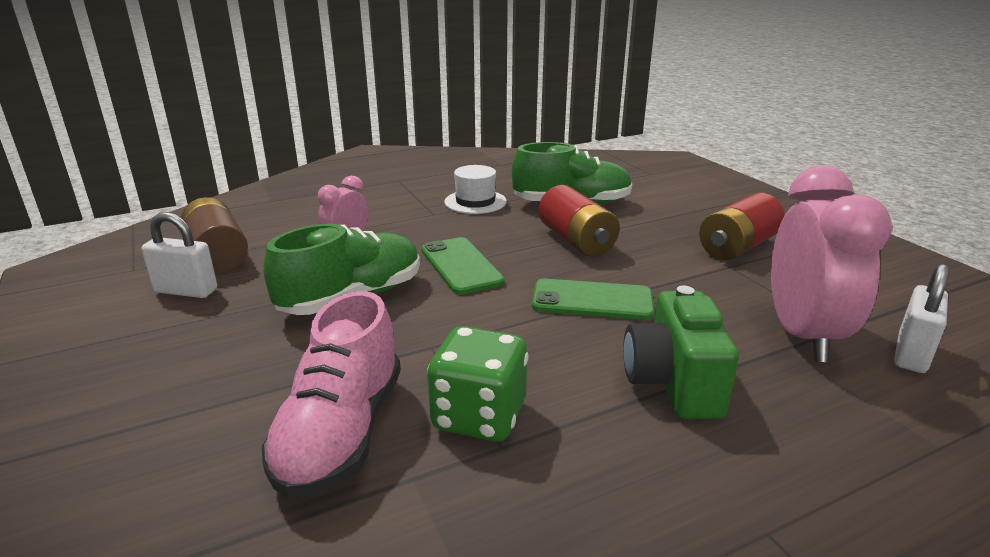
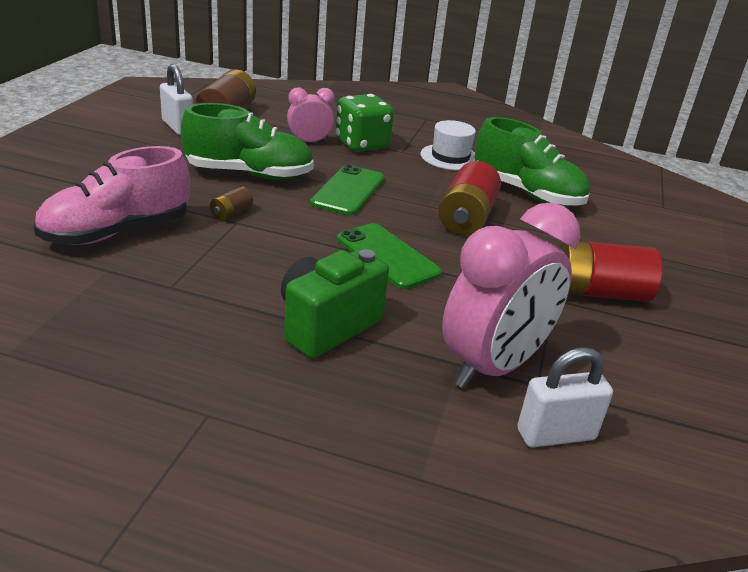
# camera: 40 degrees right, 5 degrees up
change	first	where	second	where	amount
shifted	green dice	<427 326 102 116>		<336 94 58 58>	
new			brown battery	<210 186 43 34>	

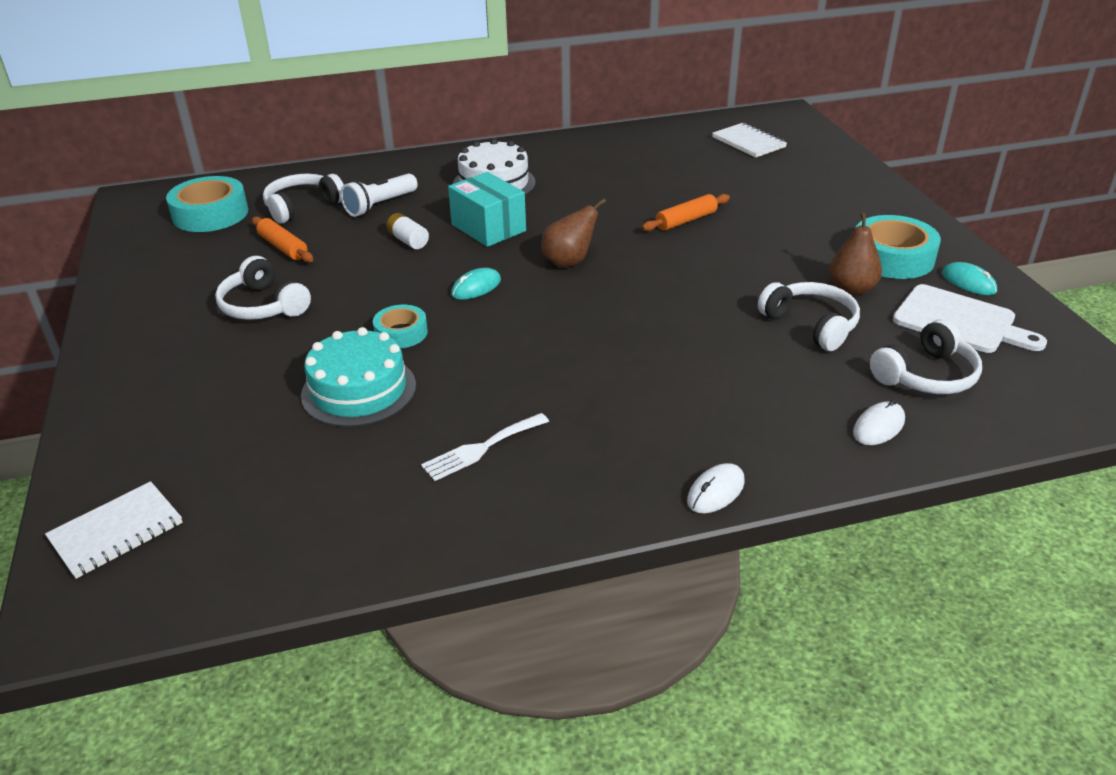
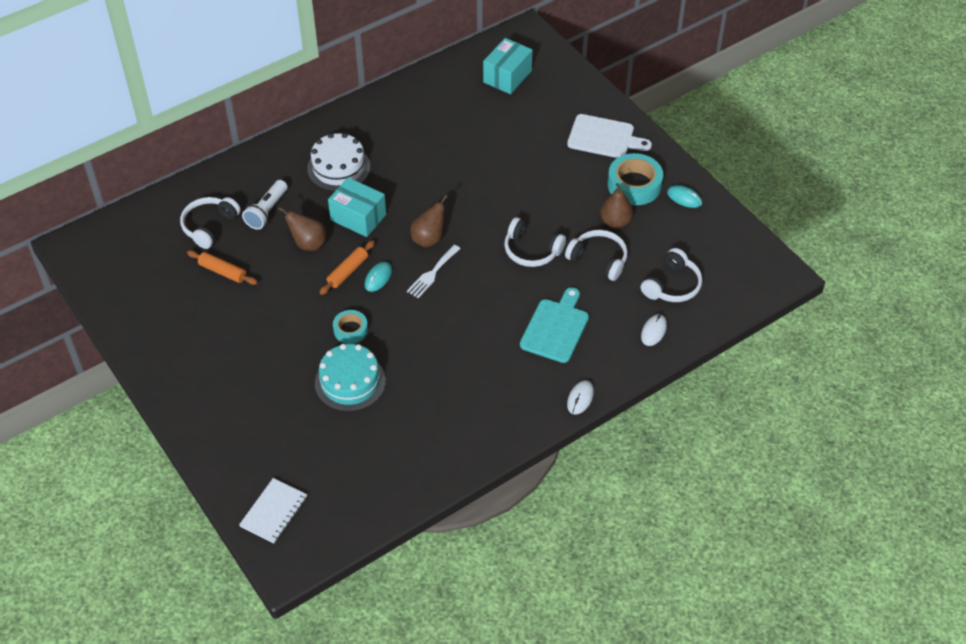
# camera: 20 degrees left, 15 degrees up
change	first	where	second	where	amount
swapped	white notebook	<712 123 75 34>	turquoise box	<483 38 50 56>	
gone	turquoise tape	<166 176 82 56>			
shifted	orange rolling pin	<642 194 88 37>		<319 240 56 55>	
swapped	white battery	<386 213 43 36>	brown pear	<278 207 48 44>	
shifted	white headphones	<215 256 96 64>		<504 217 62 50>	
shifted	white cutting board	<893 284 154 69>		<567 114 85 44>	
shifted	white fork	<421 413 128 68>		<407 245 54 53>	
new			turquoise cutting board	<520 287 69 76>	

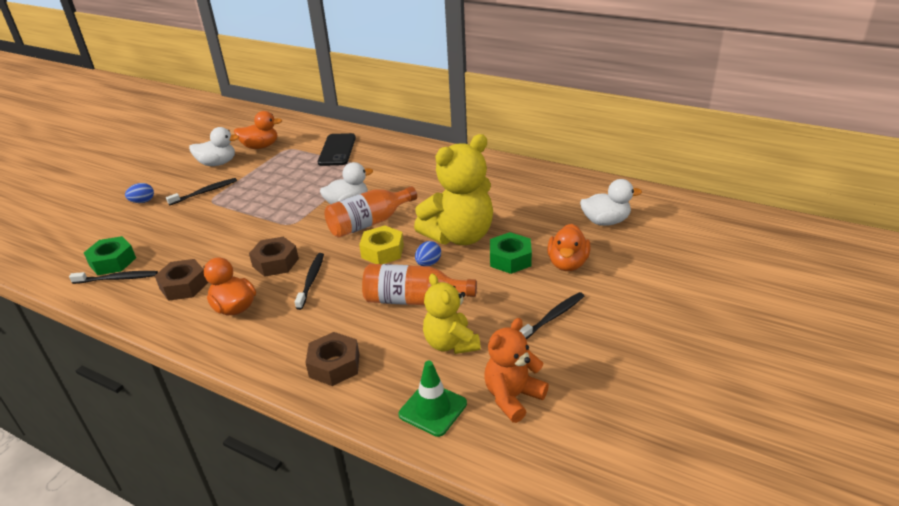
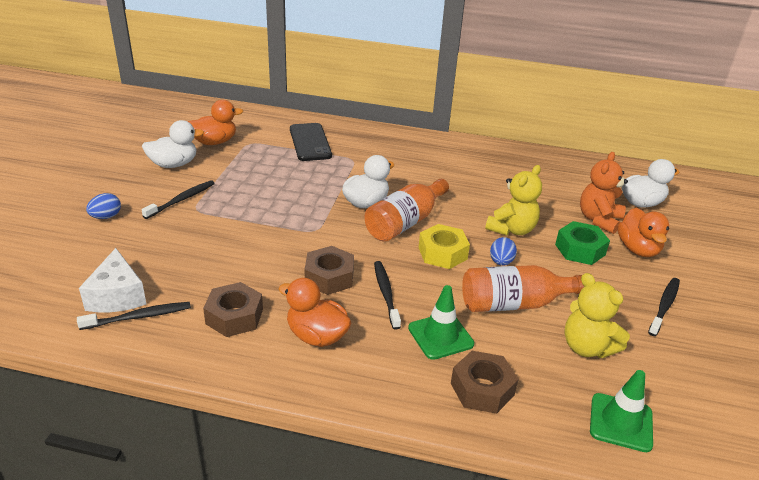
# camera: 20 degrees left, 0 degrees up
change	first	where	second	where	amount
scaled	yellow teddy bear	<414 134 79 111>		<485 165 57 71>	x0.60
swapped	green nut	<84 236 52 39>	white cheese	<79 248 67 64>	
shifted	orange teddy bear	<484 318 65 105>		<580 152 48 82>	
new			green traffic cone	<408 285 66 75>	

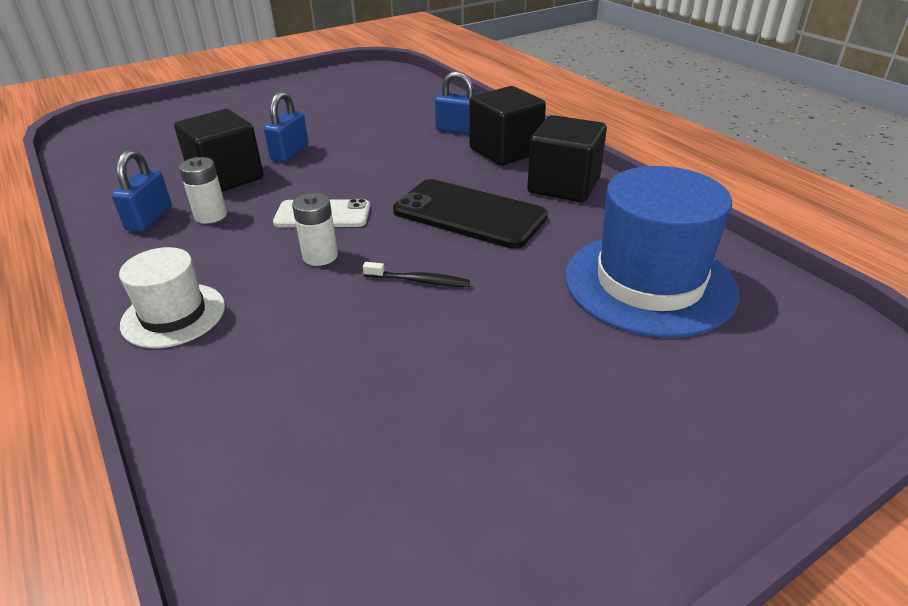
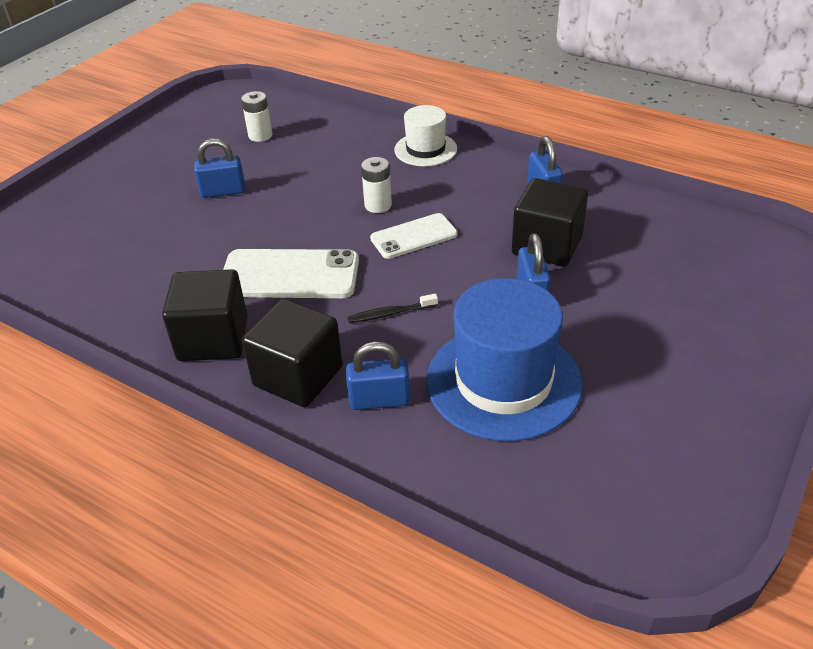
# camera: 155 degrees right, 5 degrees up
change	first	where	second	where	amount
shifted	white battery	<179 157 48 67>		<241 91 31 51>	
shifted	blue hat	<565 166 175 172>		<427 278 156 163>	
repainted	black phone	<393 179 155 70>	white phone	<223 249 136 49>	
shifted	black toothbrush	<363 262 107 25>		<347 294 91 29>	
new			blue padlock	<194 138 51 60>	

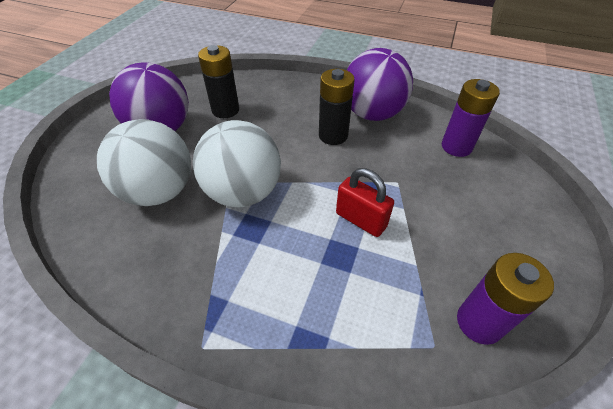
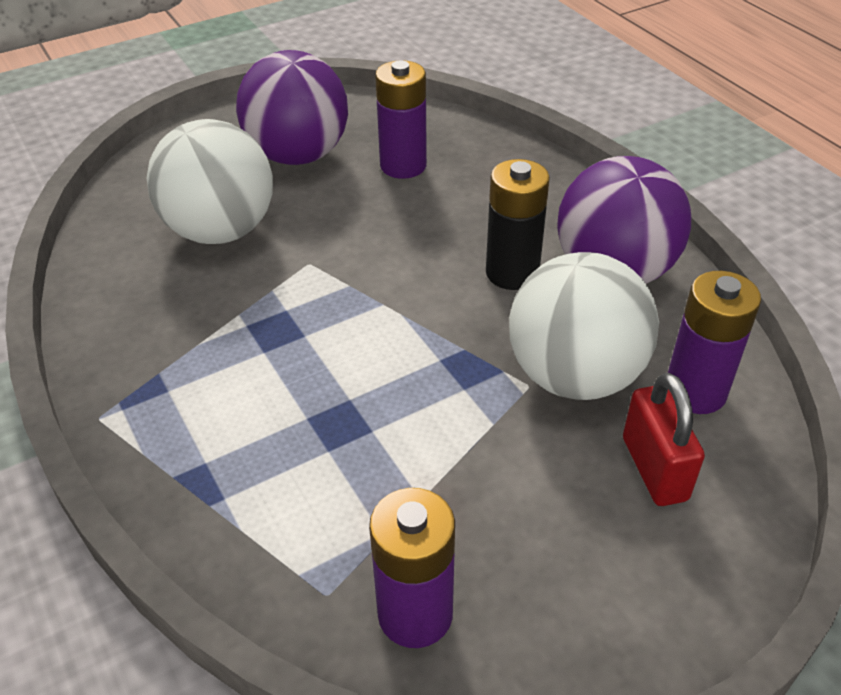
# camera: 40 degrees right, 5 degrees down
change	first	where	second	where	amount
repainted	black battery	<198 45 41 73>	purple battery	<375 60 52 119>	
shifted	white ball	<193 120 88 87>		<509 252 150 148>	
shifted	red padlock	<336 168 58 69>		<623 373 82 133>	

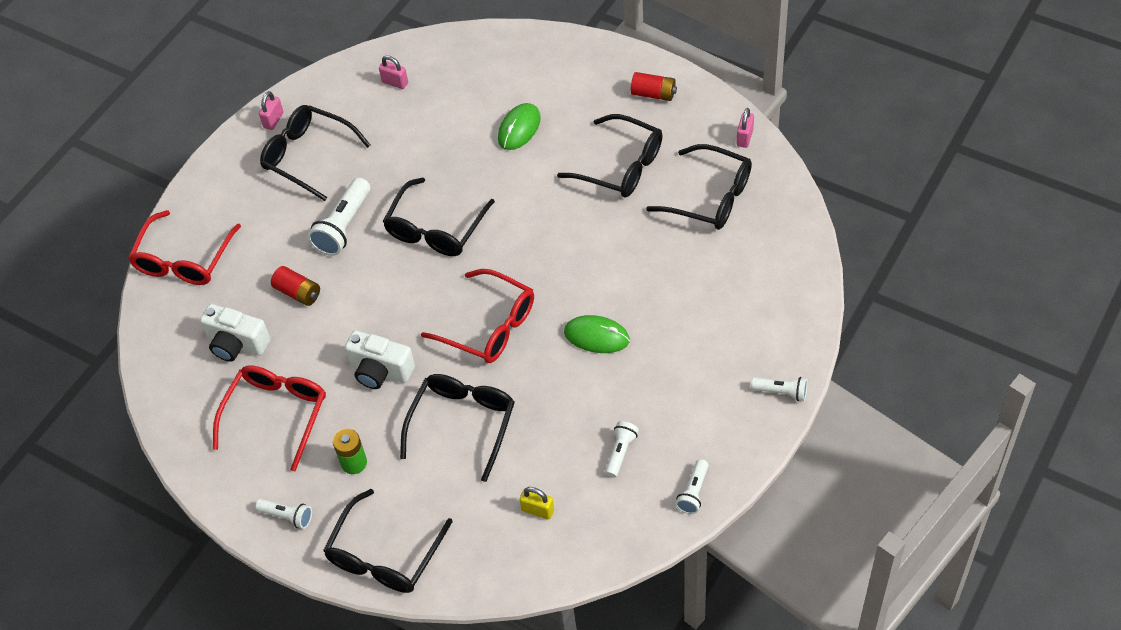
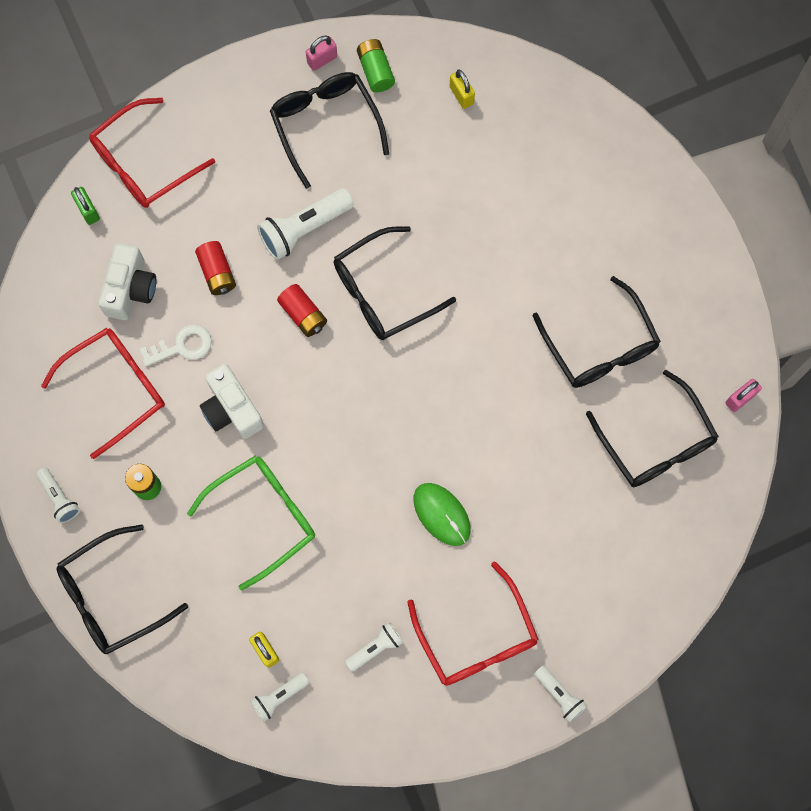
# camera: 30 degrees right, 20 degrees up
change	first	where	second	where	amount
repainted	pink padlock	<379 55 29 34>	yellow padlock	<450 69 25 40>	
shifted	red battery	<631 72 46 29>		<277 284 50 53>	
gone	green mouse	<498 103 43 47>			
shifted	red glasses	<421 269 113 94>		<407 561 132 125>	
rotated	white camera	<200 304 71 58>		<98 243 58 77>	135 degrees counterclockwise
repainted	black glasses	<400 374 115 108>	green glasses	<187 456 128 134>	
shifted	white flashlight	<676 459 32 55>		<250 672 59 50>	
new			green battery	<357 39 38 53>	
new			green padlock	<71 187 29 38>	
new			white key	<140 324 72 43>	

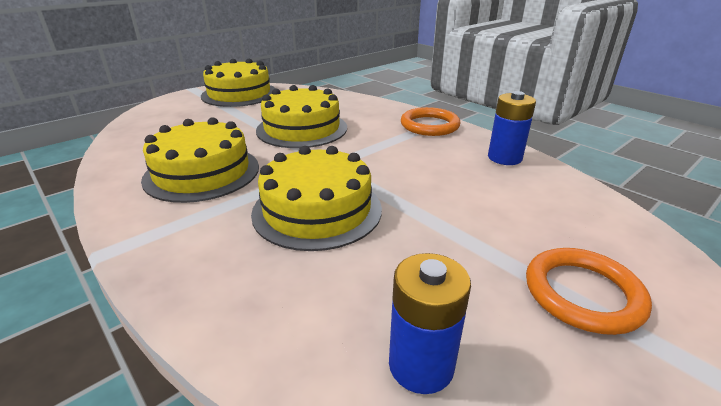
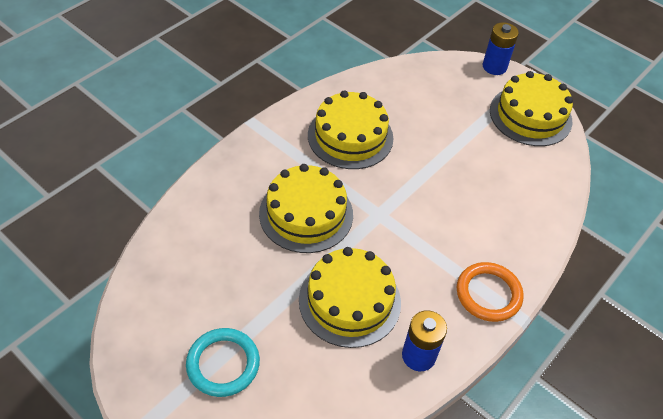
# camera: 80 degrees right, 20 degrees up
change	first	where	second	where	amount
shifted	yellow cake	<256 85 91 63>		<299 247 102 101>	
repainted	orange ring	<526 248 126 87>	turquoise ring	<186 328 74 69>	
shifted	blue battery	<389 253 82 141>		<482 22 37 53>	

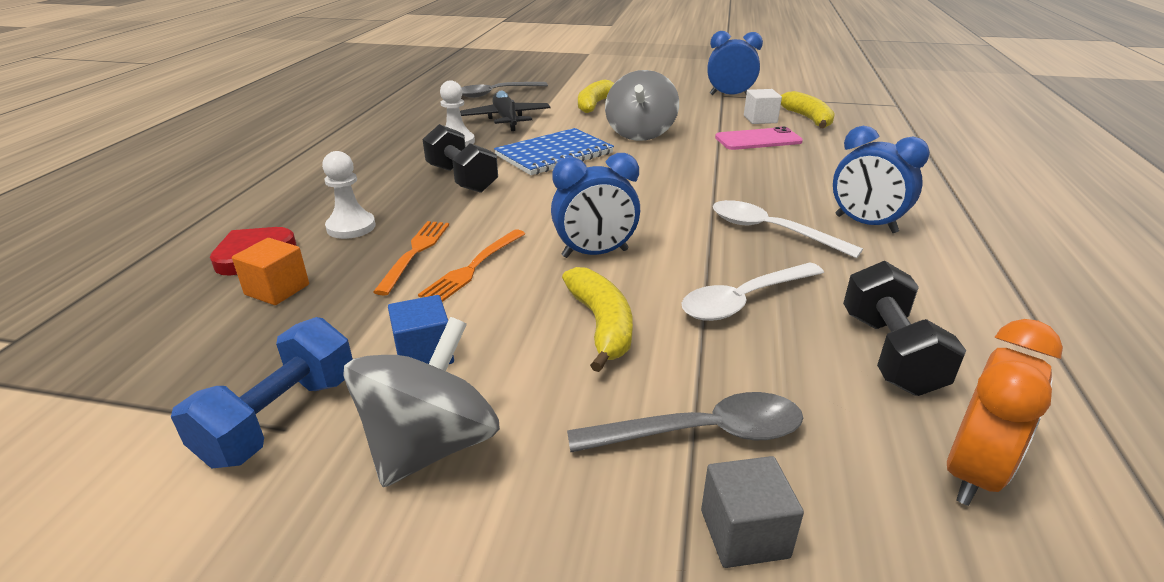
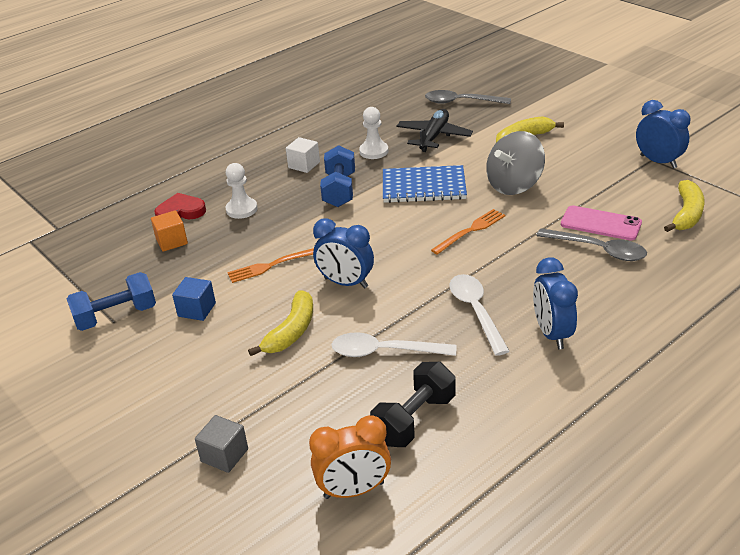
# camera: 40 degrees right, 5 degrees up
change	first	where	second	where	amount
shifted	white cube	<744 89 38 35>		<286 137 34 36>	
repainted	black dumbbell	<423 124 75 69>	blue dumbbell	<320 145 35 62>	
shifted	orange fork	<373 221 76 74>		<431 209 74 46>	
gone	grey spinning top	<343 317 157 170>			
shifted	grey spoon	<567 392 236 60>		<537 228 110 33>	

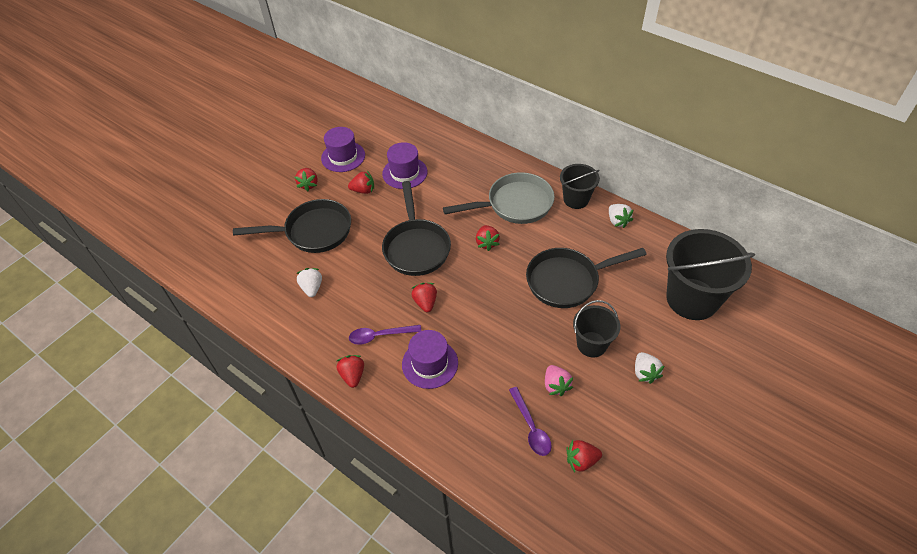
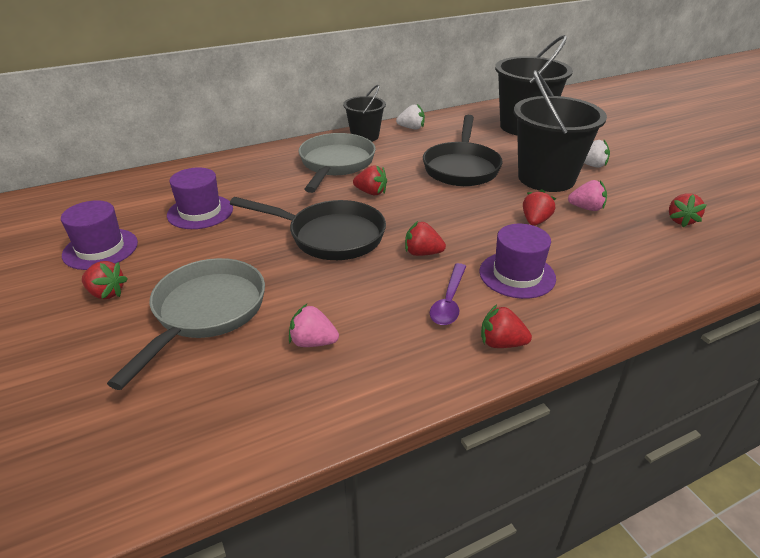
# camera: 65 degrees left, 15 degrees down
change	first	where	second	where	amount
shifted	red strawberry	<348 171 26 23>		<523 189 34 37>	
repainted	black pan	<233 199 118 54>	grey pan	<107 258 158 132>	
repainted	white strawberry	<296 268 26 29>	pink strawberry	<289 304 50 43>	
scaled	black bucket	<573 300 47 58>		<514 70 93 122>	x1.78
gone	purple spoon	<509 387 43 69>			

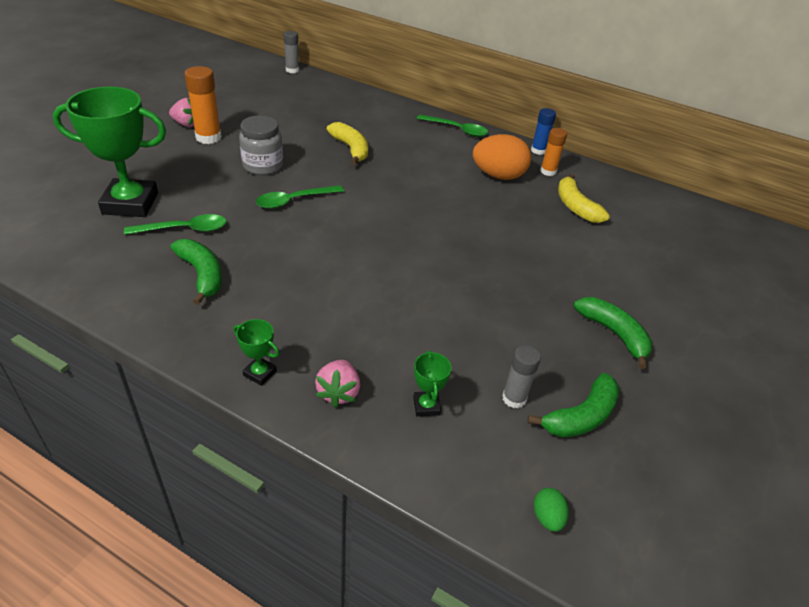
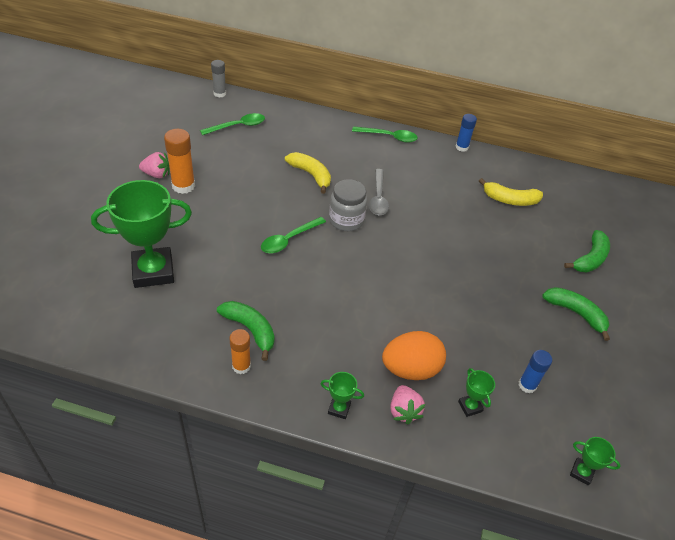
# camera: 15 degrees left, 5 degrees up
change	first	where	second	where	amount
shifted	grey jar	<239 115 44 60>		<329 179 38 52>	
shifted	orange glue stick	<540 128 27 48>		<230 329 21 45>	
shifted	orange egg	<473 134 58 46>		<382 331 64 49>	
rotated	yellow banana	<558 174 52 49>		<479 178 64 28>	45 degrees counterclockwise
shifted	green spoon	<124 214 103 21>		<200 113 65 22>	
repainted	grey glue stick	<502 345 39 63>	blue glue stick	<518 350 34 43>	
shifted	green banana	<527 373 93 65>		<564 230 46 43>	
swapped	green egg	<534 488 35 44>	green trophy	<570 437 51 49>	
new			grey spoon	<369 169 20 46>	

